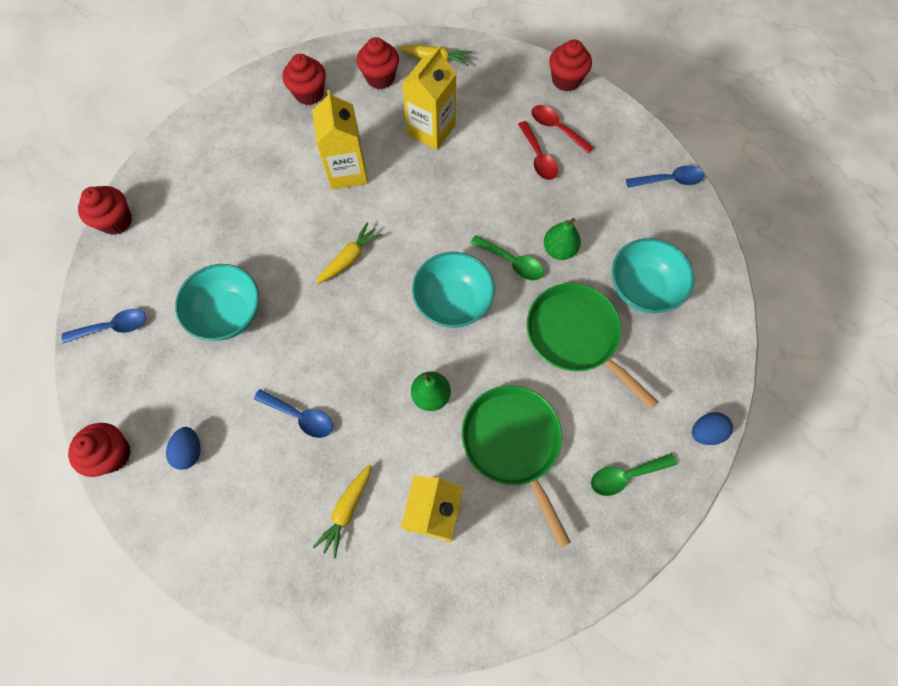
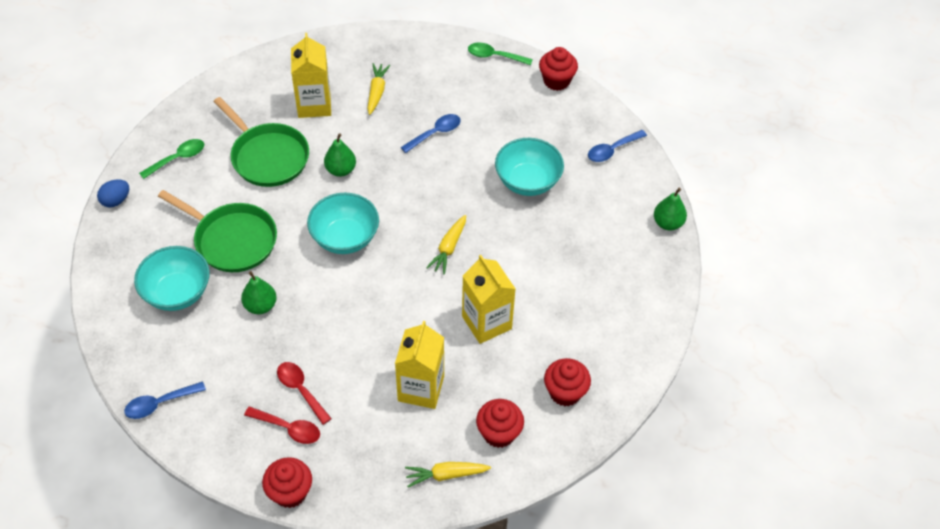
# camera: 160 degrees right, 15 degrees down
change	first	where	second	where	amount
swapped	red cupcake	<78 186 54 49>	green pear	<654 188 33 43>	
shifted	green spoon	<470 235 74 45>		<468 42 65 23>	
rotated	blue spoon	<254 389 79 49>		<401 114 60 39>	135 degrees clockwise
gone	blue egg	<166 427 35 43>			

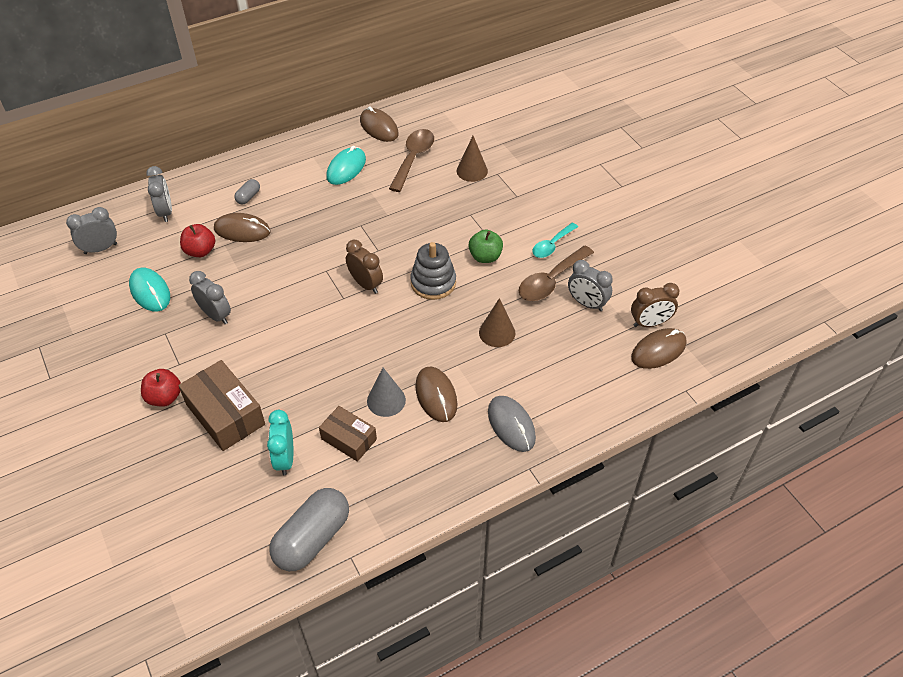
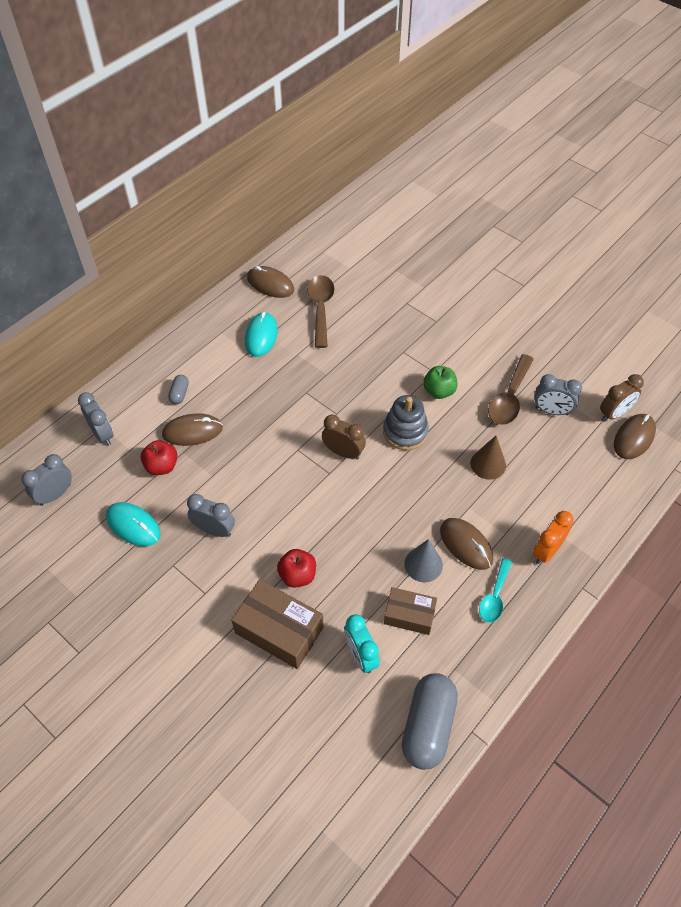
# camera: 20 degrees left, 5 degrees up
change	first	where	second	where	amount
gone	brown cone	<457 136 31 46>			
shifted	turquoise spoon	<532 223 46 35>		<479 558 33 65>	
shifted	red apple	<141 369 40 38>		<277 549 39 39>	
swapped	grey mouse	<488 396 48 56>	orange clock	<533 511 41 53>	

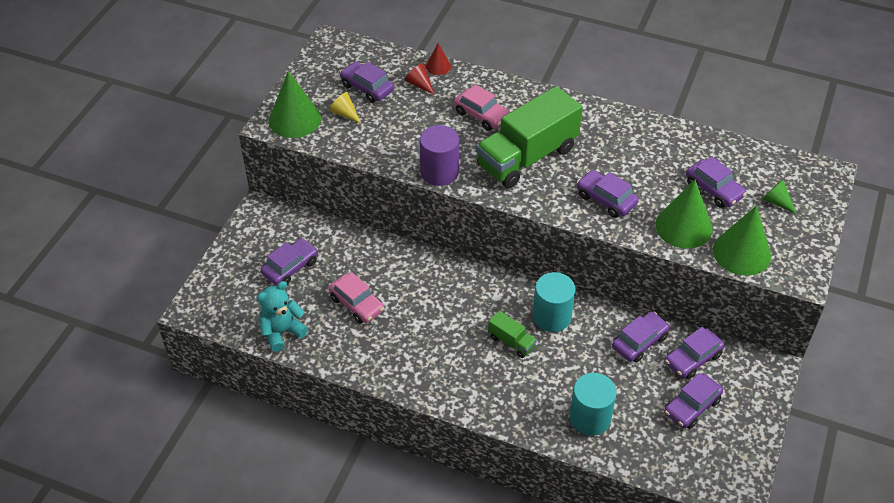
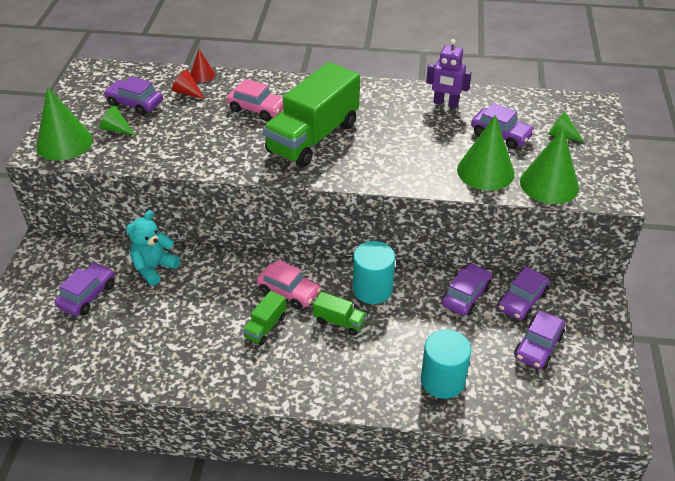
# camera: 15 degrees left, 5 degrees down
change	first	where	second	where	amount
repainted	yellow cone	<329 92 32 31>	green cone	<99 106 36 29>	
gone	purple cylinder	<420 125 39 61>			
gone	purple car	<577 170 62 48>			
shifted	pink car	<329 272 55 52>		<257 260 64 49>	
shifted	turquoise teddy bear	<257 281 51 71>		<126 211 54 74>	
new			purple robot	<426 39 46 69>	
new			green truck	<243 291 43 54>	

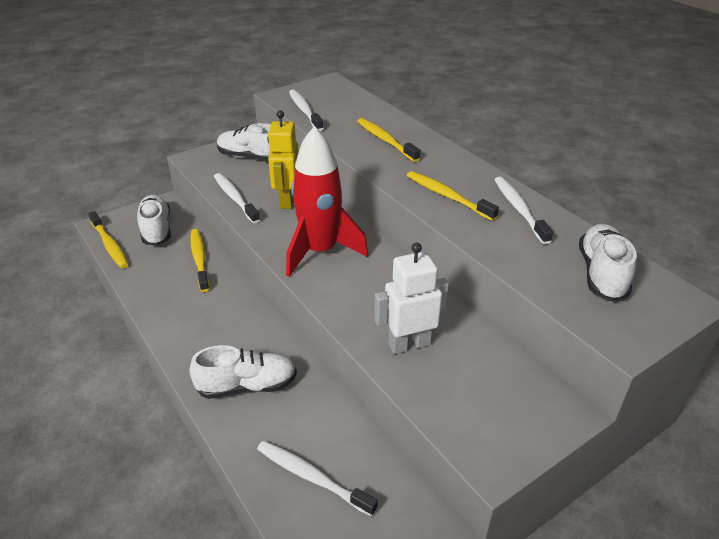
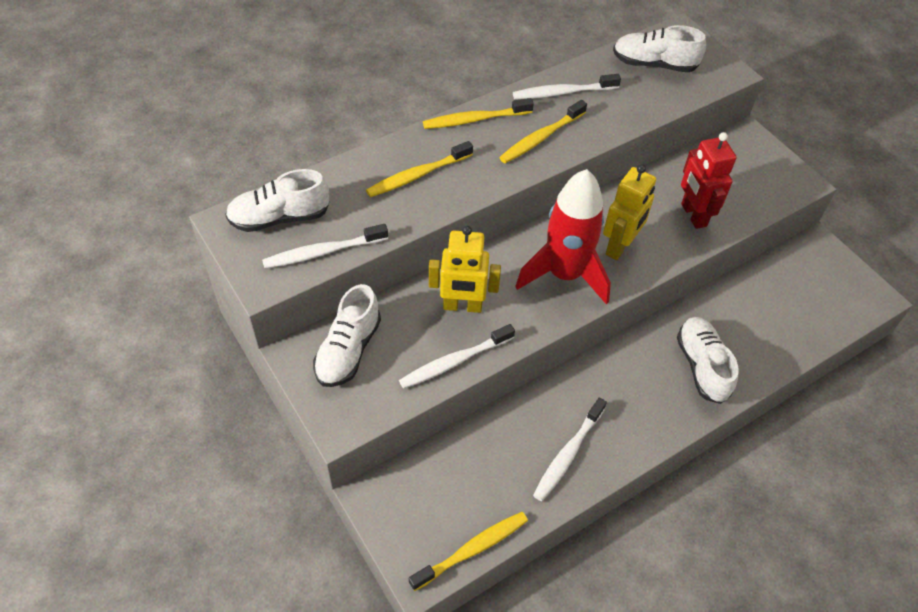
# camera: 90 degrees left, 15 degrees up
change	first	where	second	where	amount
shifted	white shoe	<137 195 34 50>		<225 169 104 63>	
shifted	yellow toothbrush	<190 229 19 63>		<423 98 111 31>	
repainted	white robot	<374 243 75 111>	red robot	<681 132 56 97>	
shifted	white toothbrush	<257 441 121 76>		<533 398 74 103>	
new			yellow robot	<603 164 53 96>	

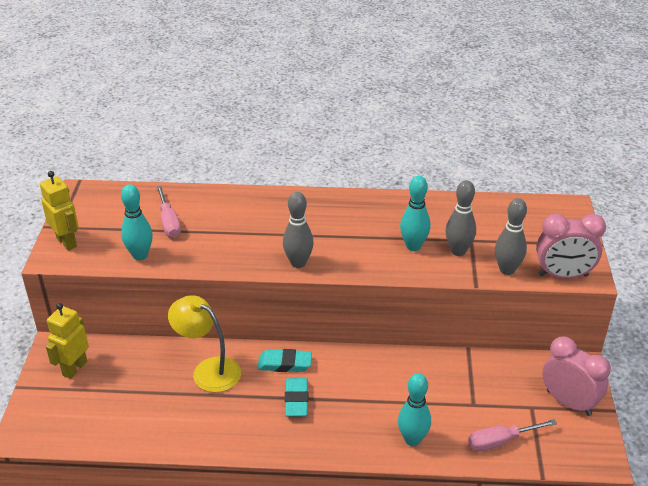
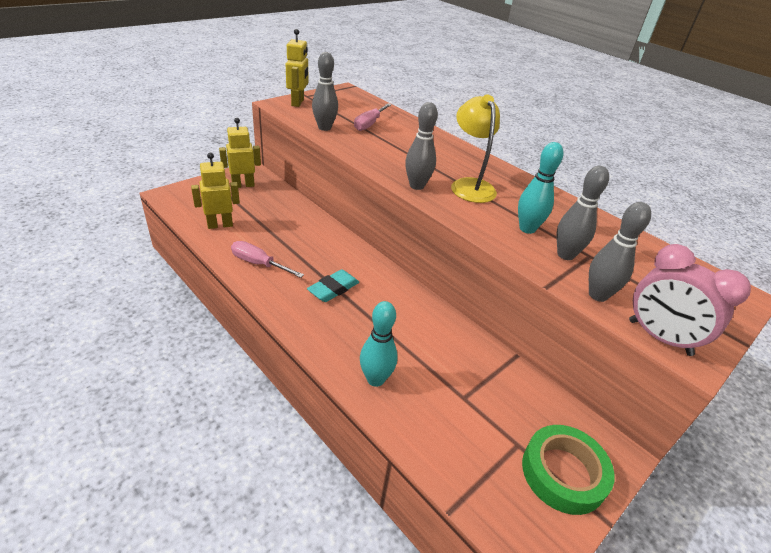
# camera: 40 degrees right, 0 degrees up
change	first	where	second	where	amount
repainted	turquoise bowling pin	<121 184 32 76>	grey bowling pin	<312 52 26 79>	
shifted	yellow lamp	<168 295 73 97>		<451 94 49 109>	
swapped	pink clock	<542 336 69 80>	green tape	<522 425 93 90>	
gone	turquoise eraser	<257 349 55 23>			
shifted	pink screwdriver	<468 419 89 32>		<231 241 73 37>	
new			yellow robot	<191 153 49 76>	

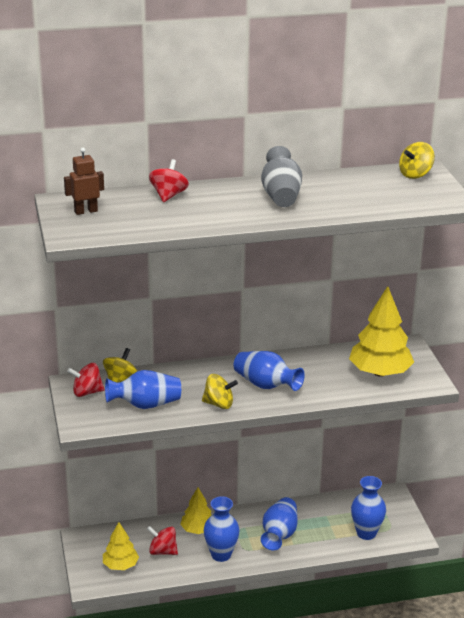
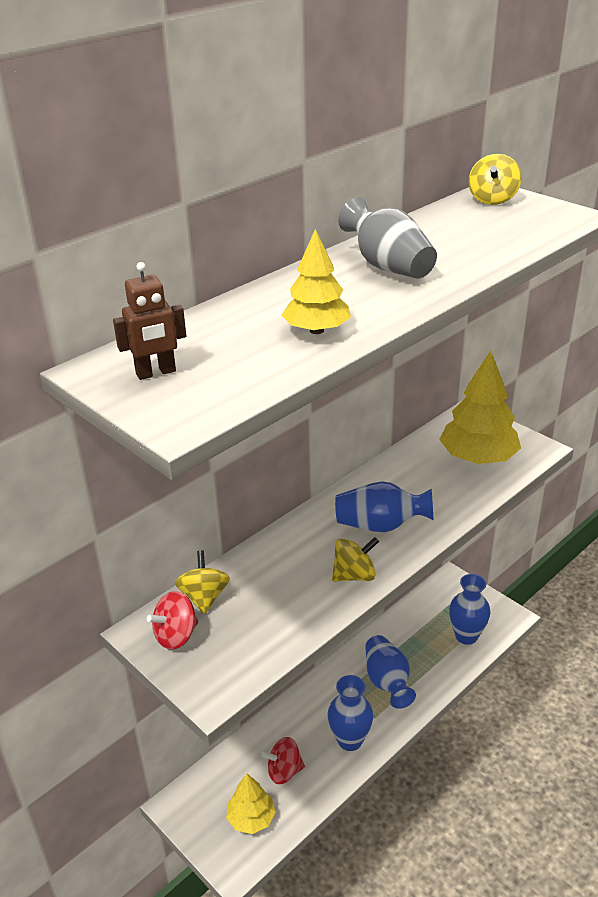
# camera: 30 degrees left, 5 degrees up
change	first	where	second	where	amount
rotated	brown robot	<64 148 40 67>		<113 262 73 118>	150 degrees counterclockwise
gone	red spinning top	<149 159 40 43>			
gone	blue vase	<105 370 76 39>			
shifted	yellow tree	<180 488 32 46>		<282 229 69 105>	

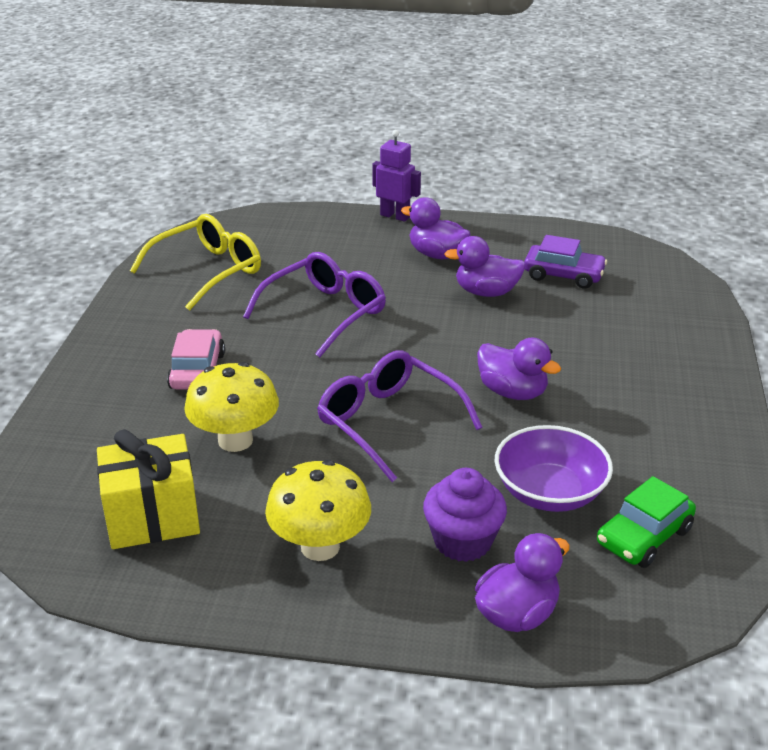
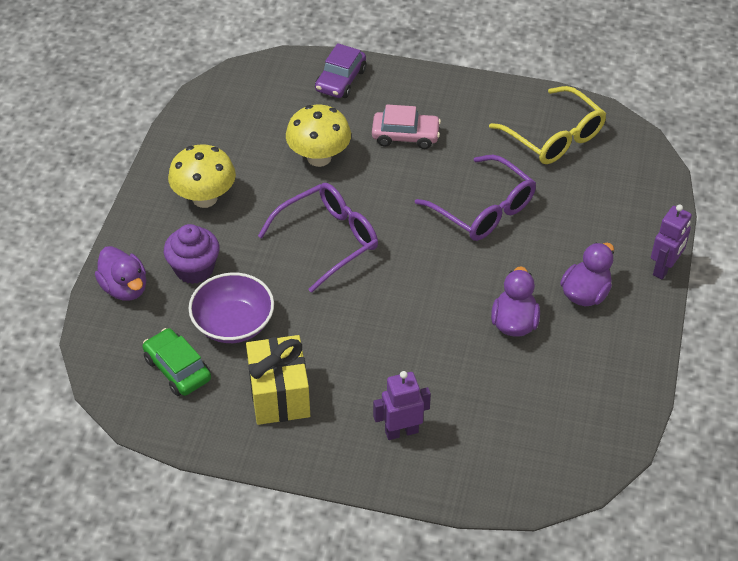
# camera: 95 degrees right, 15 degrees up
change	first	where	second	where	amount
shifted	purple car	<524 235 83 54>		<315 43 51 55>	
gone	purple duck	<477 338 84 62>			
shifted	yellow gift	<97 429 103 120>		<246 335 64 90>	
new			purple robot	<373 371 58 69>	

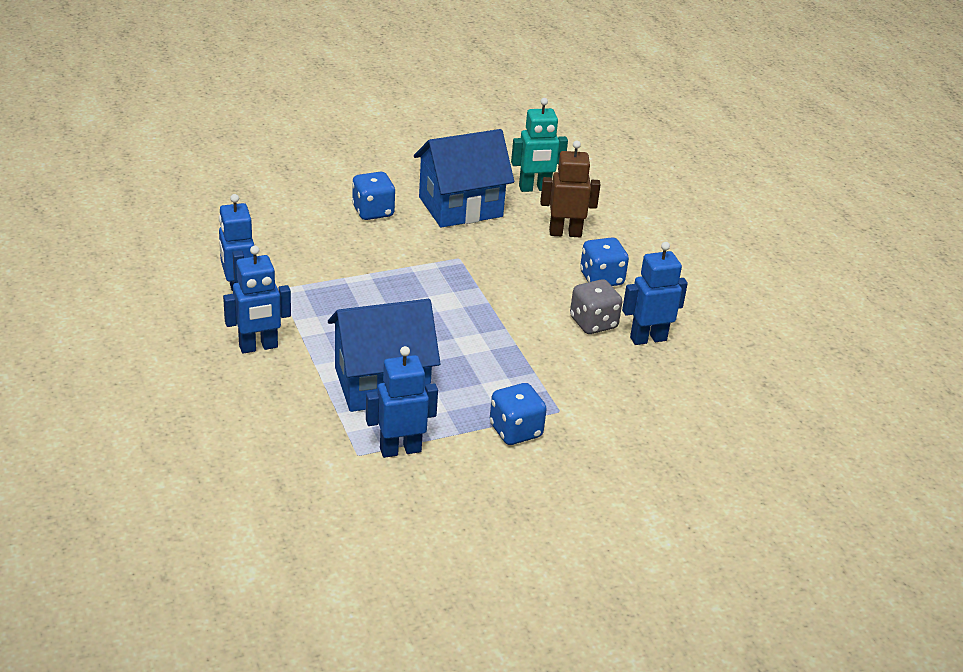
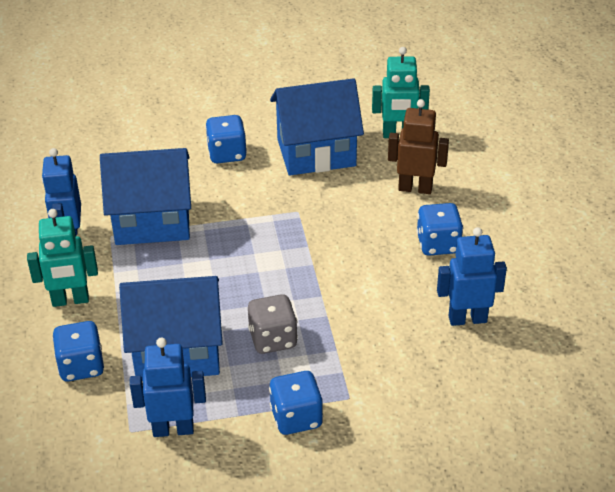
# camera: 15 degrees right, 5 degrees up
change	first	where	second	where	amount
repainted	blue robot	<223 246 68 108>	turquoise robot	<27 209 71 98>	
shifted	grey dice	<570 279 53 55>		<248 294 50 60>	
new			blue house	<100 148 91 97>	
new			blue dice	<52 321 52 60>	

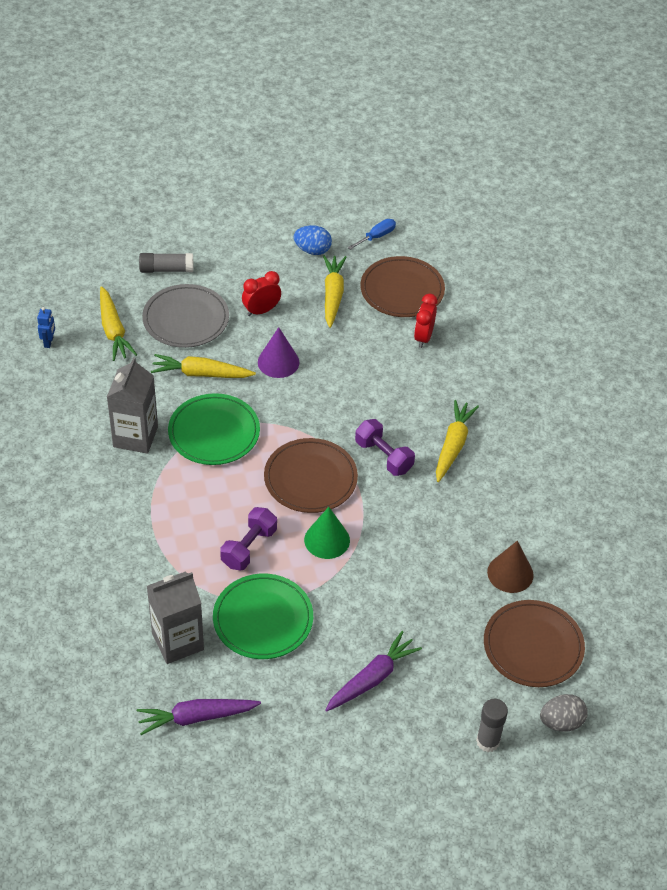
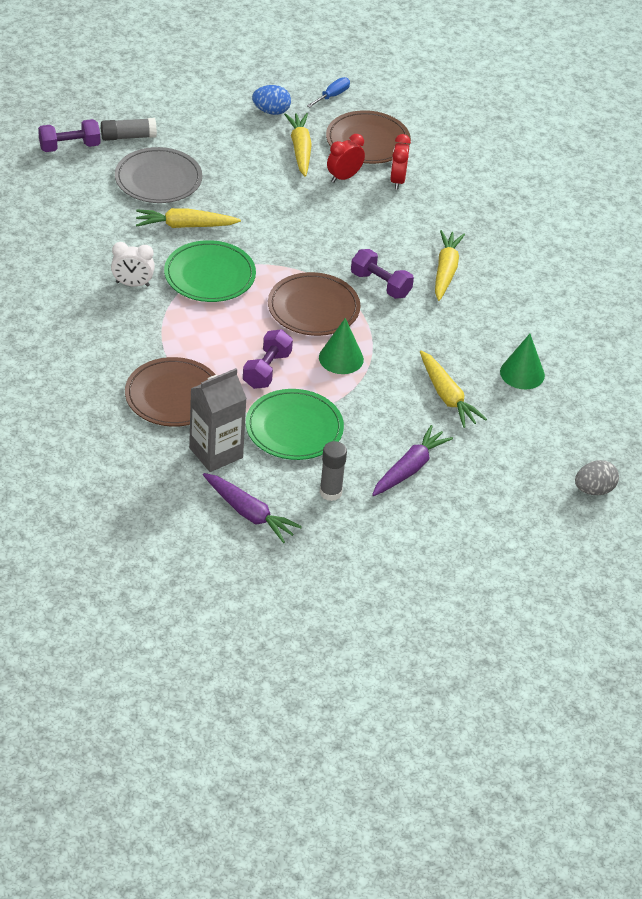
# camera: 10 degrees left, 5 degrees down
change	first	where	second	where	amount
shifted	red clock	<242 271 39 45>		<327 134 38 49>	
shifted	yellow carrot	<100 286 37 75>		<420 351 67 77>	
gone	blue robot	<37 307 18 41>			
gone	purple cone	<258 327 41 51>			
swapped	grey carton	<107 357 51 97>	white clock	<111 242 44 45>	
repainted	brown cone	<487 541 47 52>	green cone	<500 334 45 55>	
shifted	brown plate	<484 600 101 87>		<125 357 91 70>	
rotated	purple carrot	<137 699 124 36>		<203 473 99 70>	120 degrees counterclockwise
shifted	grey glue stick	<476 699 32 53>		<320 441 27 60>	
new			purple dumbbell	<38 119 62 33>	

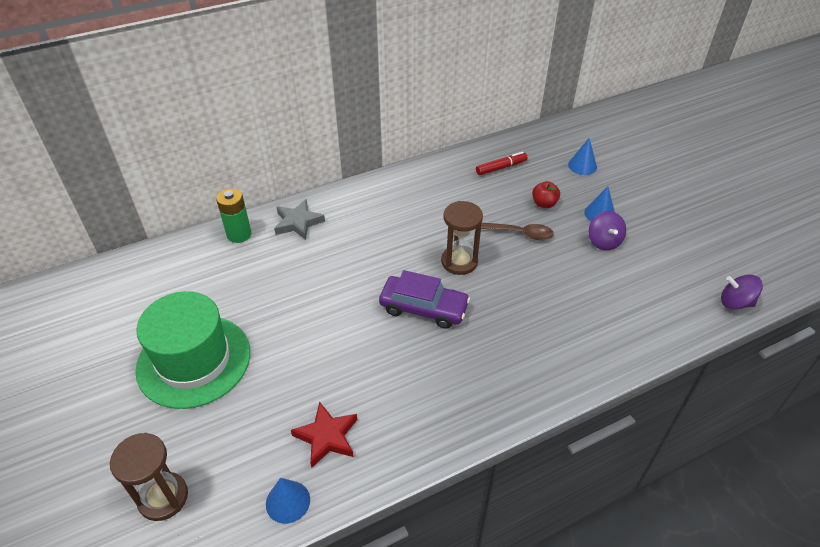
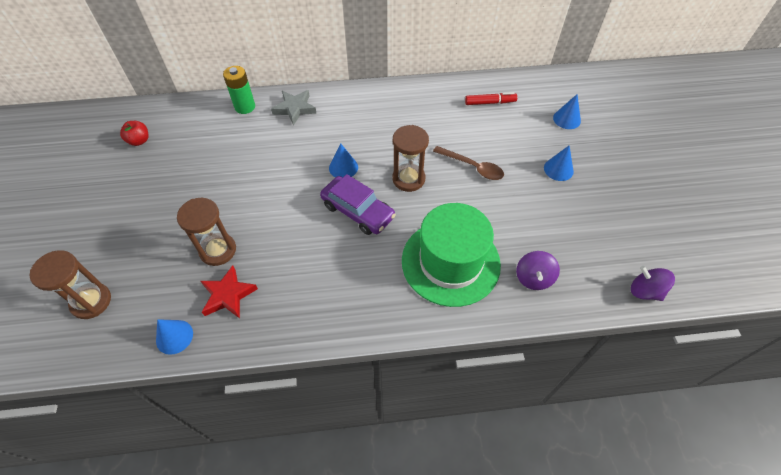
# camera: 20 degrees right, 10 degrees up
change	first	where	second	where	amount
shifted	red apple	<532 181 28 27>		<120 121 28 25>	
shifted	purple spinning top	<589 211 37 39>		<516 251 44 39>	
shifted	green hat	<135 291 115 118>		<402 203 99 104>	
new			blue cone	<329 143 29 34>	
new			brown hourglass	<177 198 59 68>	

